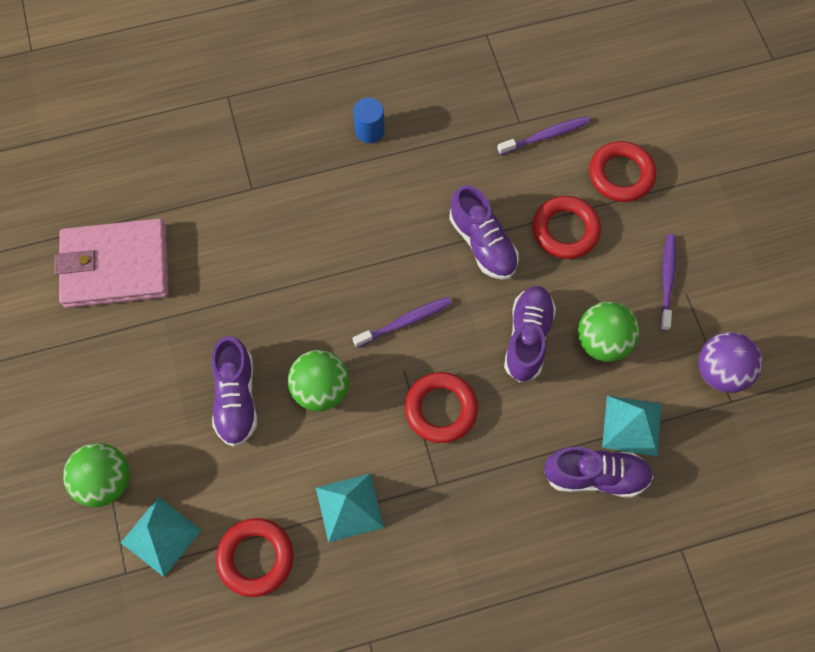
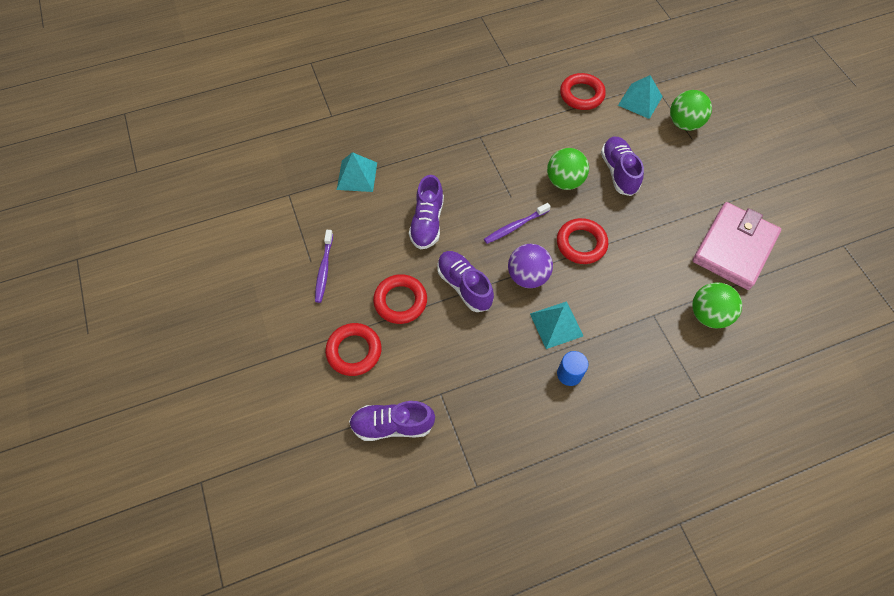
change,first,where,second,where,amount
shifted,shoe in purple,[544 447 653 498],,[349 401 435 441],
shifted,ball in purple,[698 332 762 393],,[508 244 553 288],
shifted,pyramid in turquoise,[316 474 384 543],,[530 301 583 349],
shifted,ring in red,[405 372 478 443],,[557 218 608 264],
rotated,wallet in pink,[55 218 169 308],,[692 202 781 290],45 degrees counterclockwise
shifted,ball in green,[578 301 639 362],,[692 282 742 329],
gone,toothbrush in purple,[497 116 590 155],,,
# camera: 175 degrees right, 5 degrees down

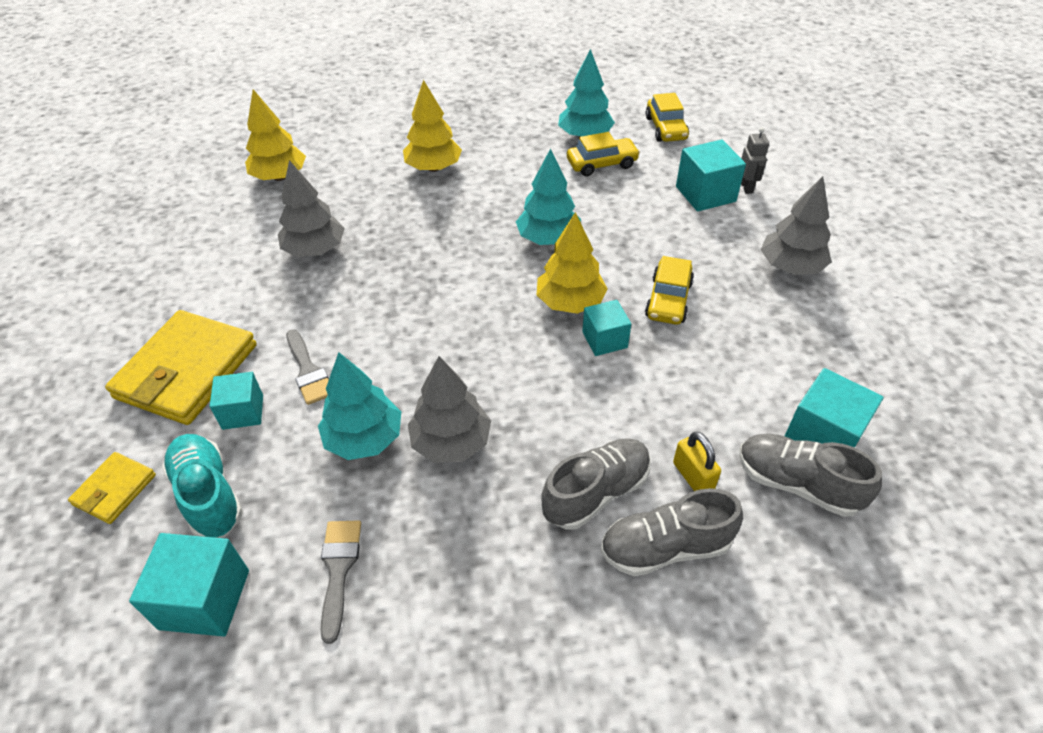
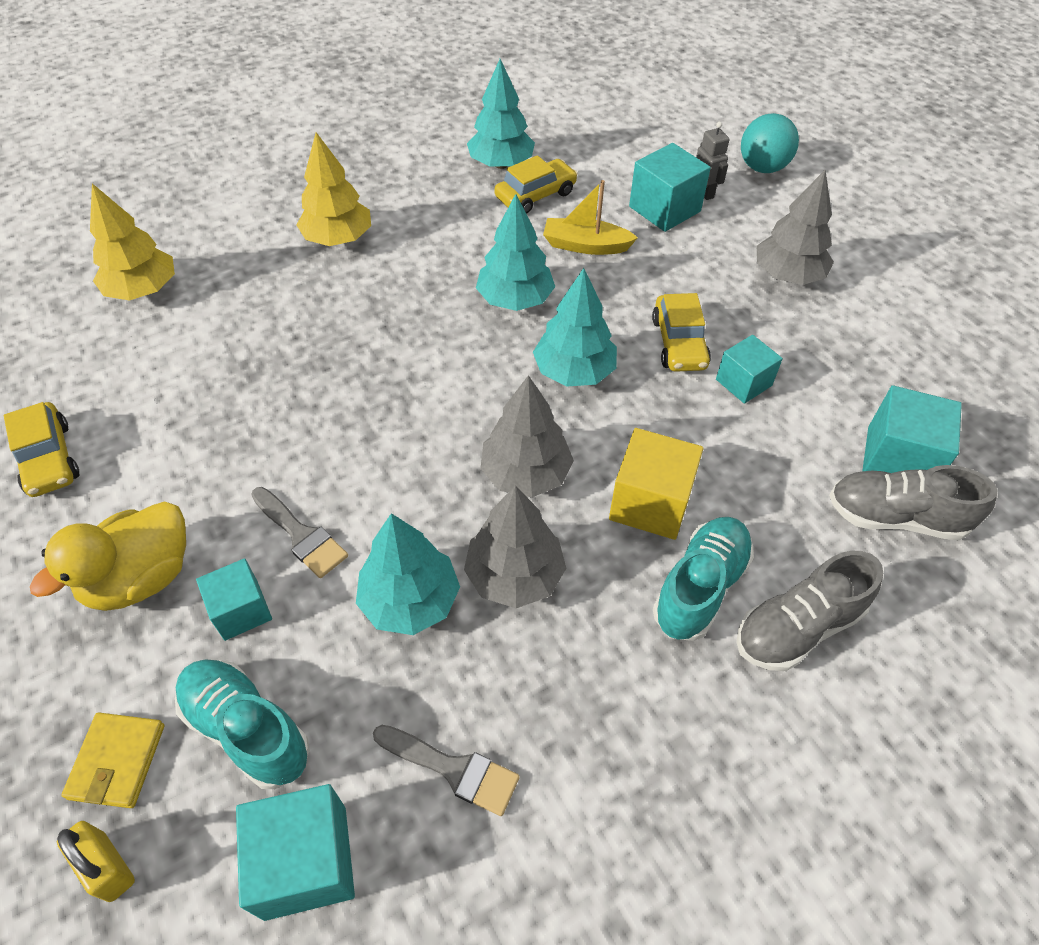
change,first,where,second,where,amount
shifted,car in yellow,[646 93 689 142],,[4 402 79 497],
swapped,wallet in yellow,[105 310 257 425],duck in yellow,[30 501 186 611],
shifted,padlock in yellow,[673 431 721 491],,[57 821 135 902],
rotated,brush in grey,[320 520 361 644],,[373 725 520 816],135 degrees clockwise
shifted,tree in grey,[278 160 345 257],,[480 375 574 497],
repainted,tree in yellow,[537 212 608 314],tree in turquoise,[533 268 617 387],
new,,,boat in yellow,[543 180 638 255],
new,,,cube in yellow,[609 428 704 540],
repainted,shoe in grey,[541 438 651 530],shoe in turquoise,[653 517 754 641],
shifted,cube in turquoise,[582 300 631 356],,[716 335 783 404],
new,,,ball in turquoise,[741 113 799 173],
# camera: 20 degrees left, 5 degrees up

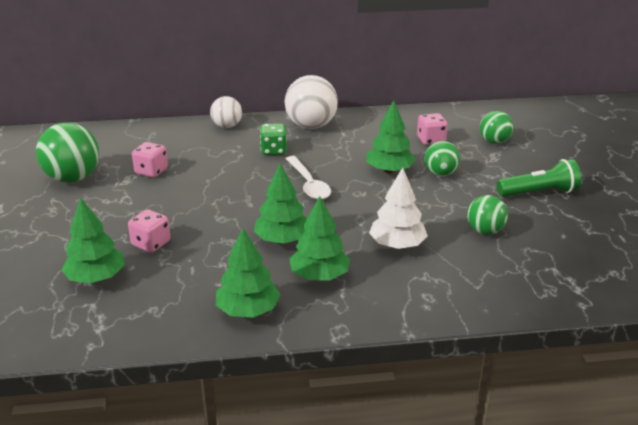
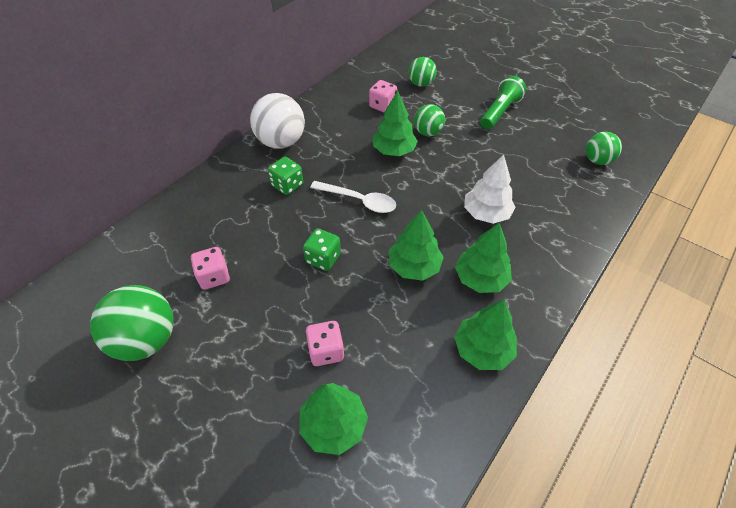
change,first,where,second,where,amount
new,,,dice in green,[303 229 341 271],
shifted,ball in green,[467 195 508 235],,[586 132 622 165],
gone,ball in white,[210 96 242 128],,,
# camera: 45 degrees left, 20 degrees up

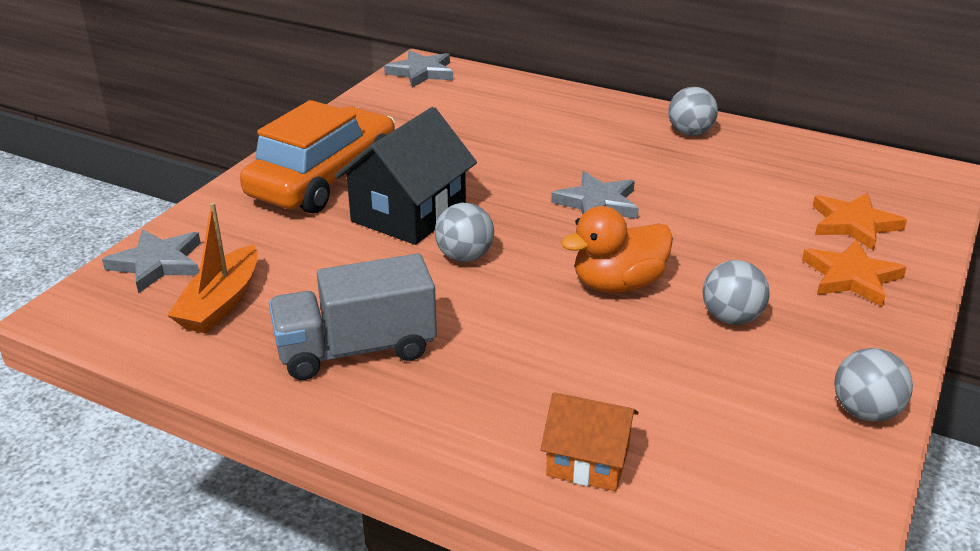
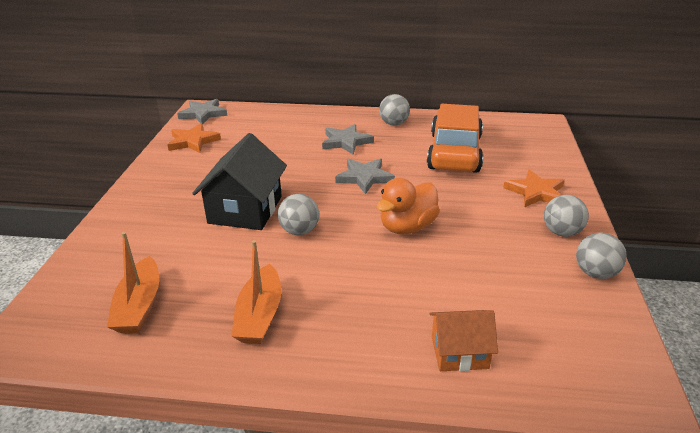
change,first,where,second,where,amount
shifted,star in orange,[813 193 907 251],,[167 123 221 153],
swapped,truck in grey,[269 254 437 380],boat in orange,[232 240 281 344],
shifted,star in grey,[102 229 201 293],,[322 124 374 155],
shifted,car in orange,[240 100 395 214],,[427 104 483 173],
shifted,ball in grey,[703 260 770 325],,[544 195 589 237],
# camera: 20 degrees left, 0 degrees up

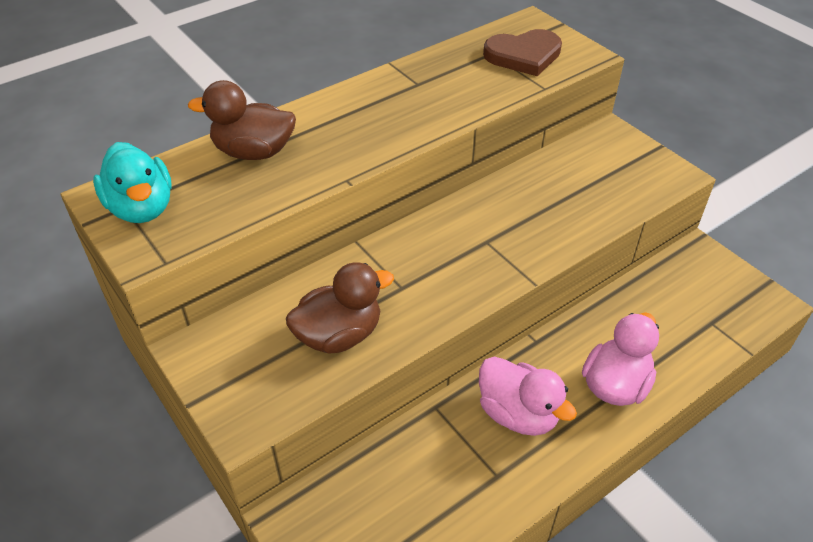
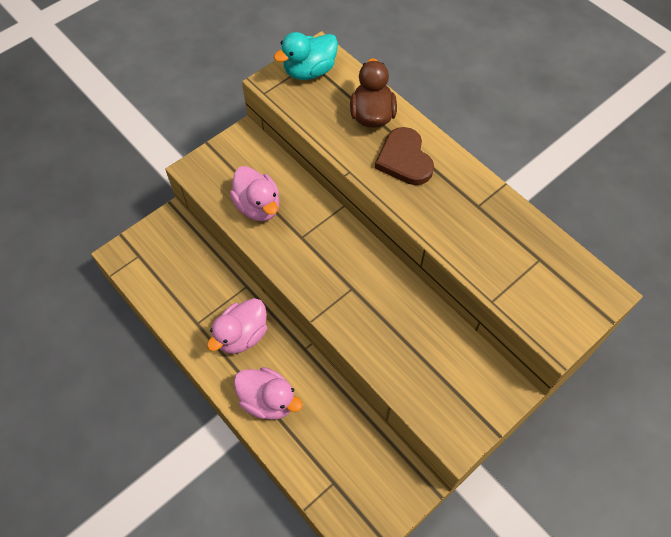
change,first,where,second,where,amount
repainted,duck in brown,[286 262 394 354],duck in pink,[230 166 280 221],
shifted,heart in brown,[483 29 562 76],,[375 127 434 185],
# camera: 85 degrees right, 15 degrees up

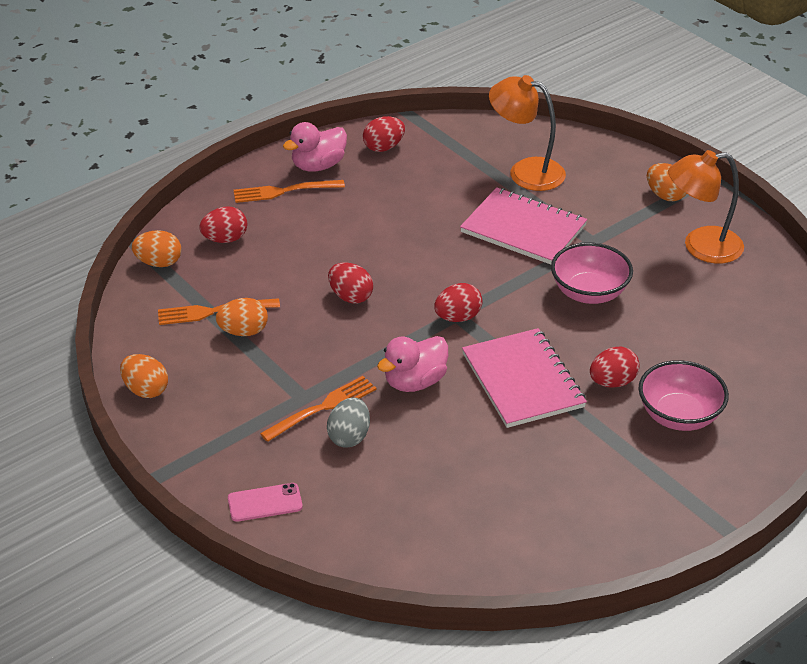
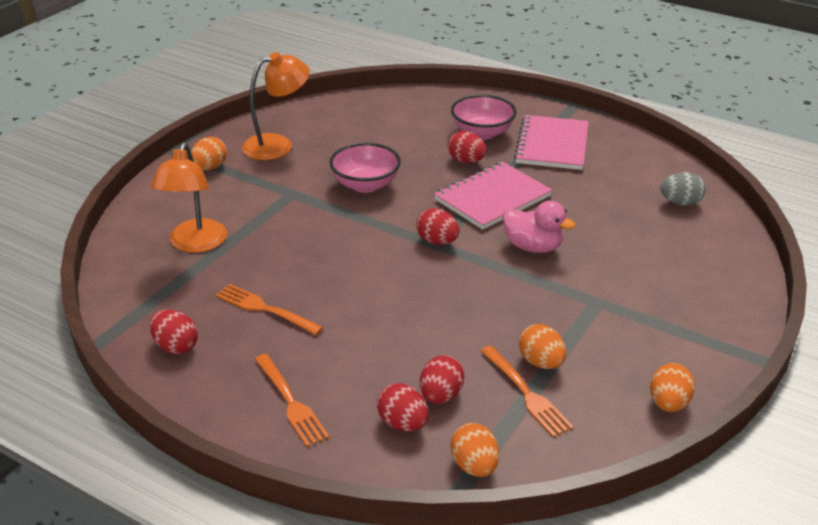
change,first,where,second,where,amount
shifted,fork in orange,[260 376 377 442],,[216 284 324 335],
rotated,lamp in orange,[668 150 744 264],,[242 52 310 160],90 degrees counterclockwise
shifted,egg in red,[328 262 373 304],,[420 355 464 404],
shifted,notebook in pink,[460 187 587 265],,[514 115 589 170],
shifted,egg in grey,[327 397 370 448],,[660 172 706 206],
gone,phone in pink,[228 483 303 522],,,
gone,duck in pink,[283 122 347 171],,,
# camera: 110 degrees left, 5 degrees down

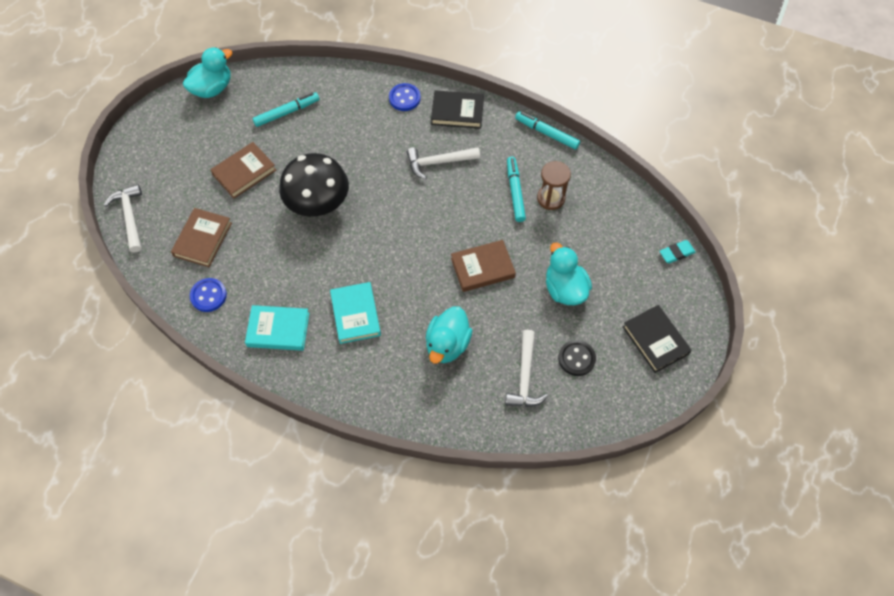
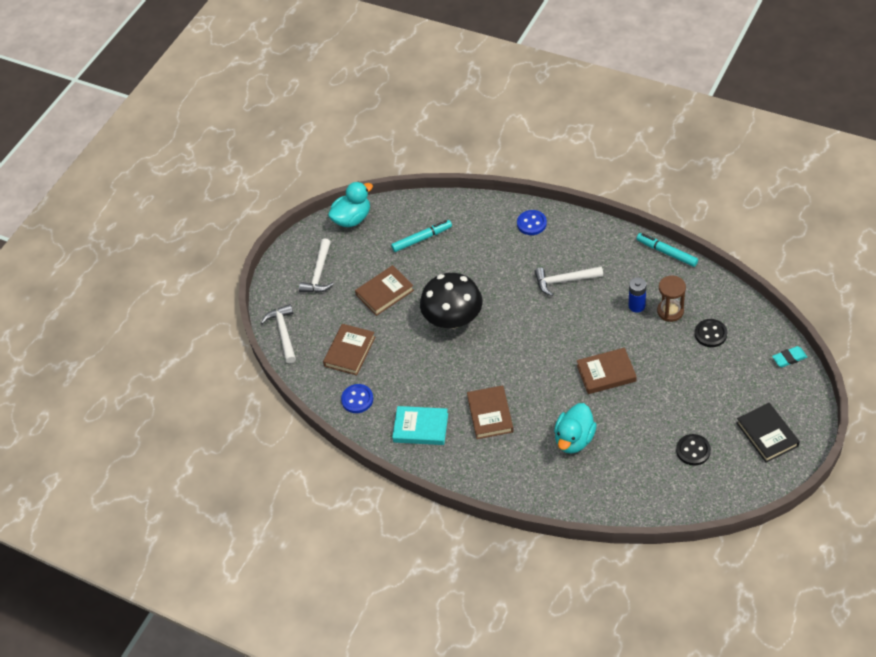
change,first,where,second,where,amount
shifted,hammer in white,[505 330 548 407],,[299 239 334 293],
repainted,book in turquoise,[330 282 381 344],book in brown,[467 385 513 439],
swapped,marker in turquoise,[507 157 526 222],battery in blue,[629 277 646 313],
new,,,button in black,[695 319 727 347],
gone,book in black,[431 90 484 129],,,
gone,duck in turquoise,[546 243 592 305],,,
# camera: 10 degrees right, 10 degrees down

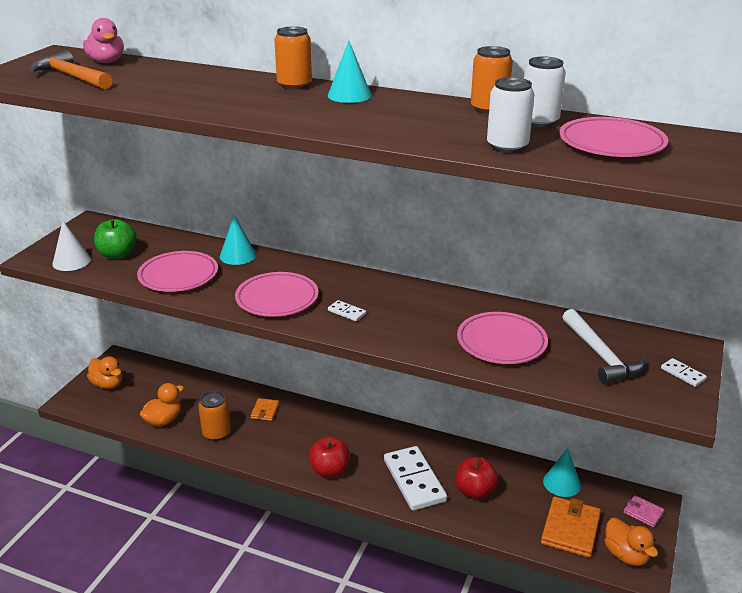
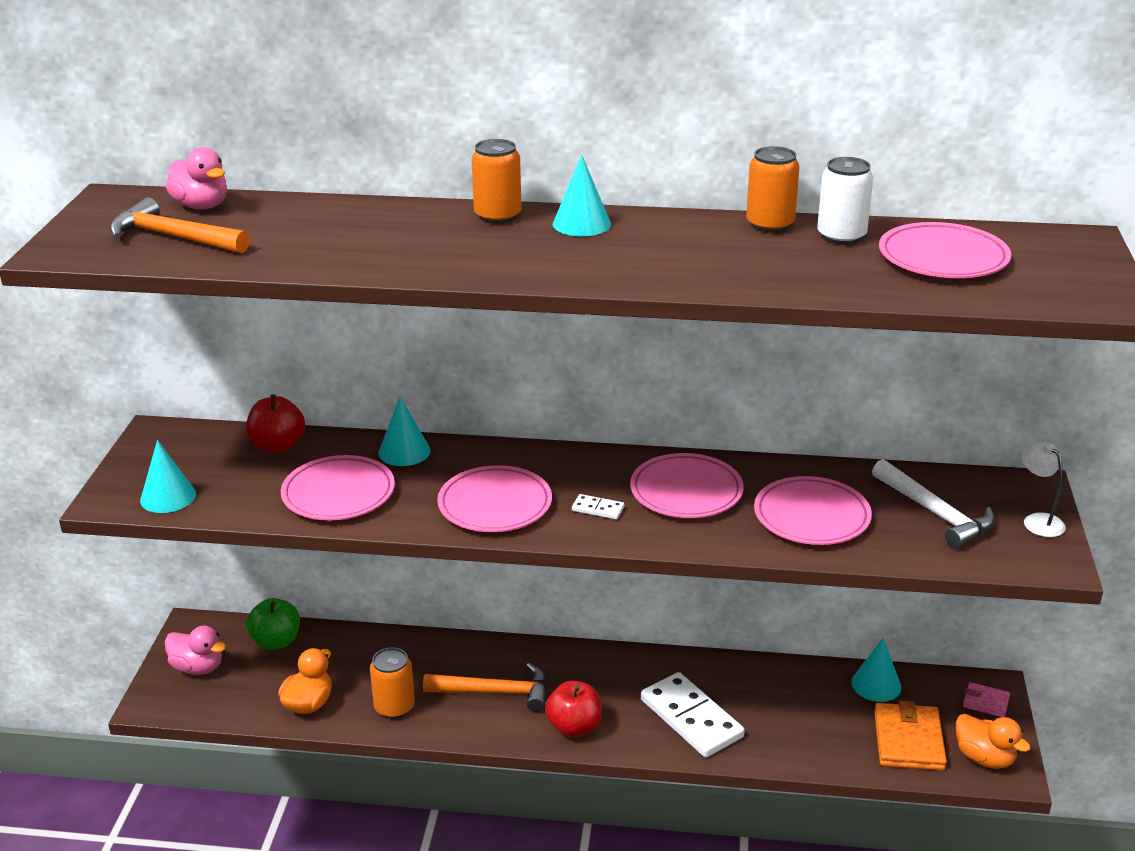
change,first,where,second,where,amount
repainted,cone in white,[52 221 91 271],cone in turquoise,[140 440 196 513],
repainted,duck in orange,[87 356 122 389],duck in pink,[165 626 226 675],
shifted,apple in red,[455 457 498 499],,[246 394 305 453],
shifted,apple in green,[94 219 137 259],,[246 598 300 650],
new,,,hammer in orange,[423 663 547 712],
new,,,plate in pink,[630 453 744 518],
swapped,domino in white,[661 358 707 387],lamp in white,[1021 442 1066 537],
gone,wallet in orange,[251 398 279 421],,,
gone,can in white,[487 77 535 153],,,
# camera: 15 degrees left, 0 degrees up

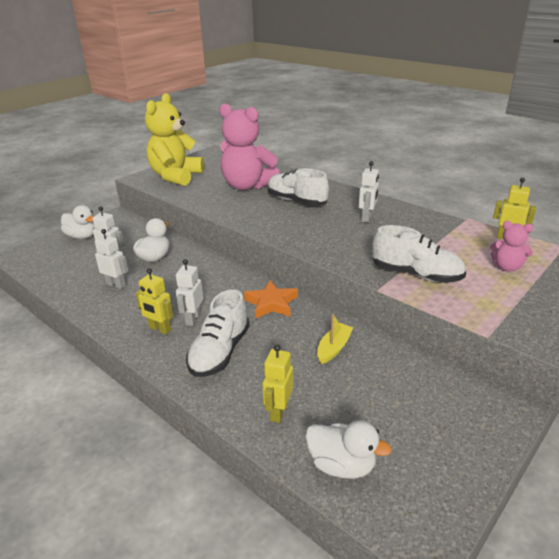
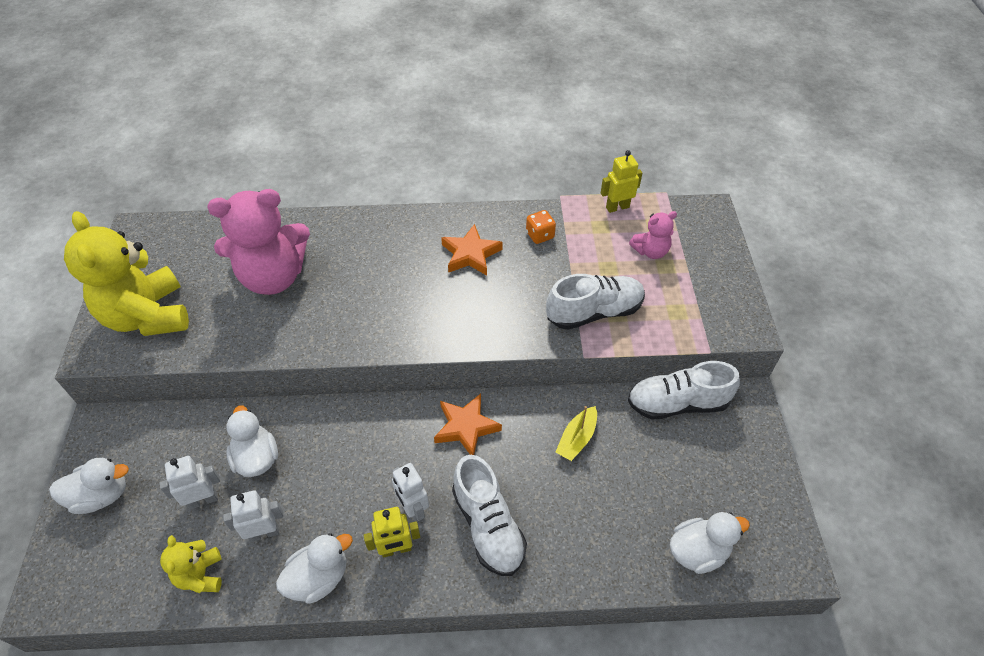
change,first,where,second,where,amount
new,,,teddy bear in yellow,[160 535 222 593],
new,,,duck in white,[276 533 353 604],
swapped,robot in white,[359 161 379 223],star in orange,[441 224 503 276],
new,,,dice in orange,[526 210 556 244],
rotated,boat in yellow,[317 314 353 364],,[556 406 597 461],135 degrees counterclockwise
shifted,shoe in white,[268 168 329 206],,[628 361 740 420],
gone,robot in yellow,[262 344 293 423],,,
# camera: 45 degrees left, 20 degrees up

